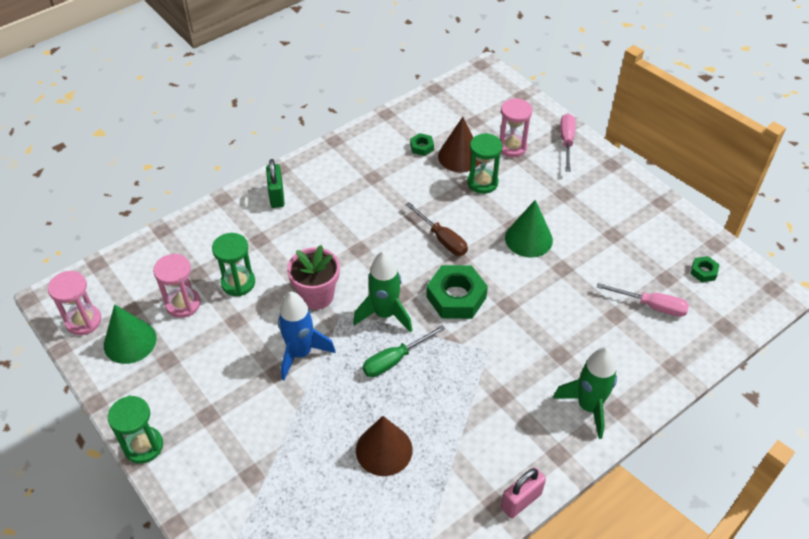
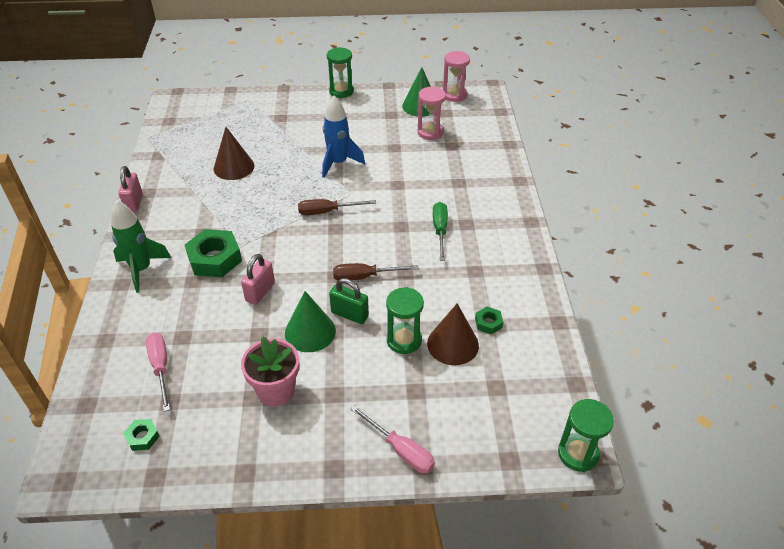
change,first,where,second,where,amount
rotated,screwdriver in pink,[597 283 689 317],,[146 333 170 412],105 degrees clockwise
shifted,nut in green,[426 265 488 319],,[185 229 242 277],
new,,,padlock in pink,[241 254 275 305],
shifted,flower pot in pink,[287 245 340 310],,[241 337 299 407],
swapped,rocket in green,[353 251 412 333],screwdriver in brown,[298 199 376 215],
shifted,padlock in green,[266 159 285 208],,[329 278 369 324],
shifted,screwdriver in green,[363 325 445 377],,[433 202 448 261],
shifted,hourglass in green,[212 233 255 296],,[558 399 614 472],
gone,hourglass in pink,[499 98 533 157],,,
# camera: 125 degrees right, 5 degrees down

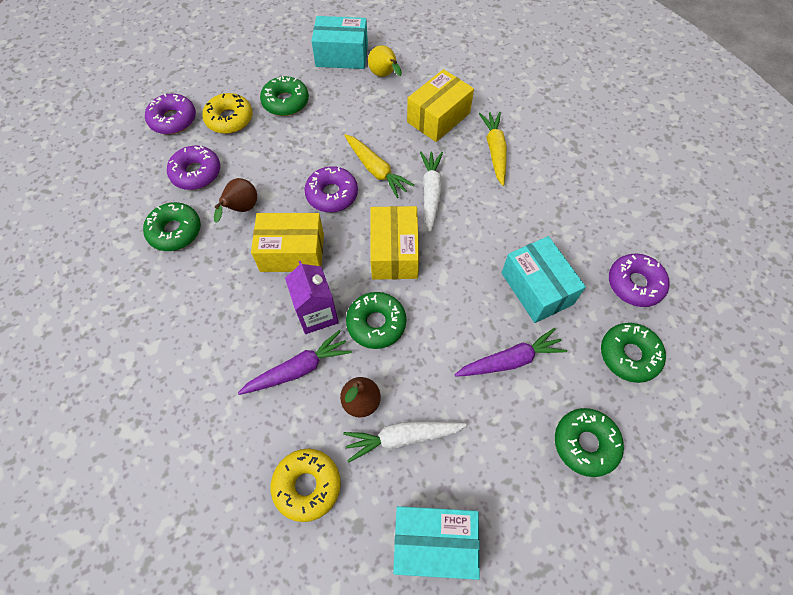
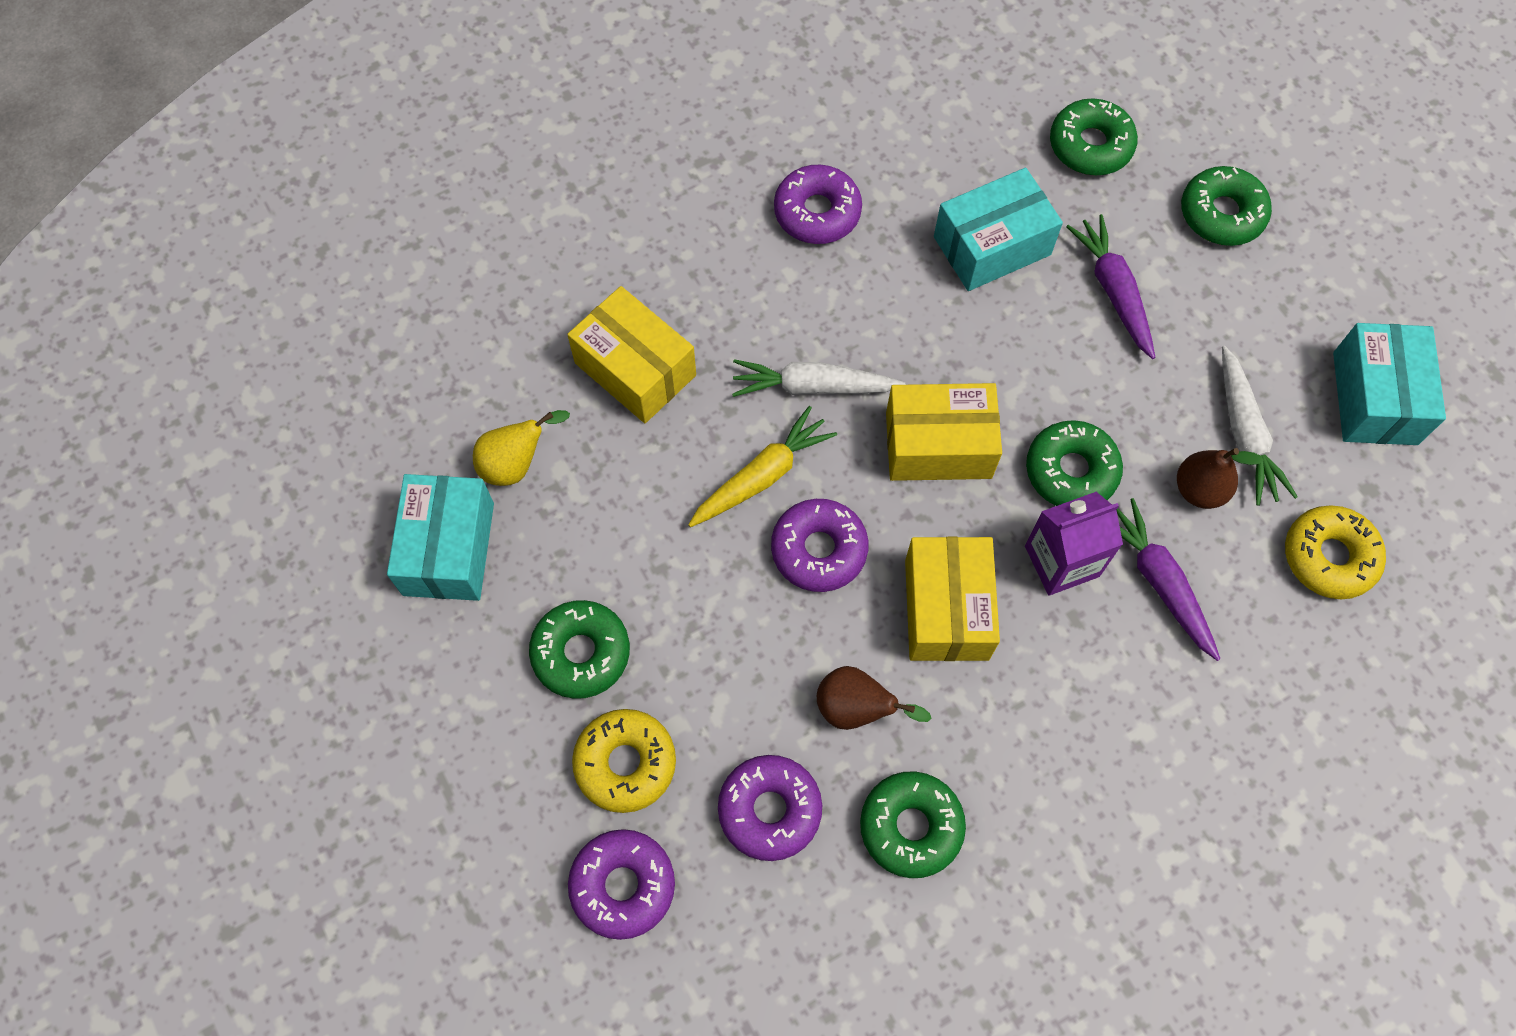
change,first,where,second,where,amount
shifted,donut in purple,[609 254 670 307],,[774 165 862 244],
gone,carrot in yellow,[479 112 507 186],,,
# camera: 90 degrees left, 5 degrees up

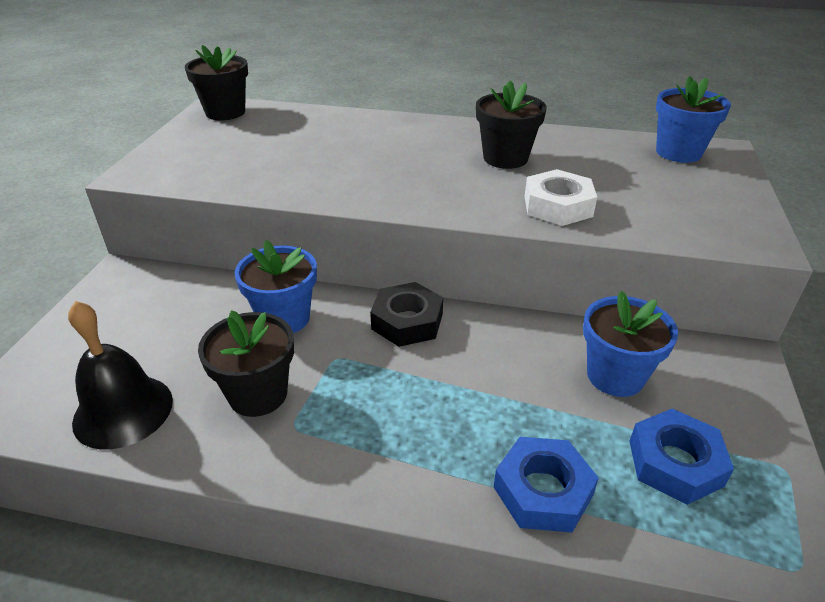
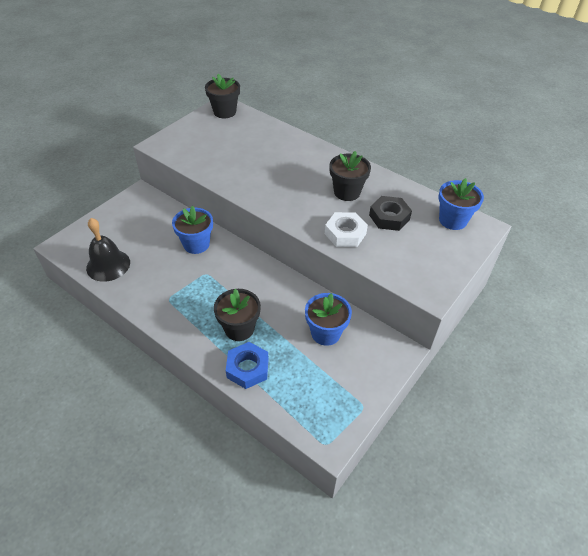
change,first,where,second,where,amount
shifted,flower pot in black,[198 310 294 417],,[214 289 261 341],
shifted,nut in black,[370 282 443 347],,[369 196 412 231],
gone,nut in blue,[629 409 734 505],,,
# camera: 25 degrees right, 10 degrees up

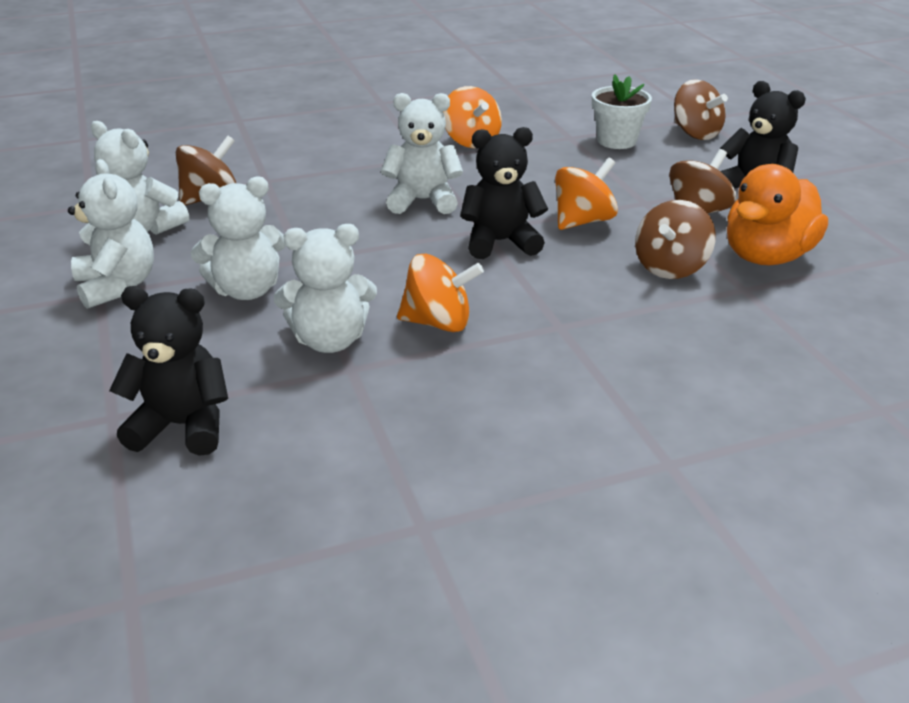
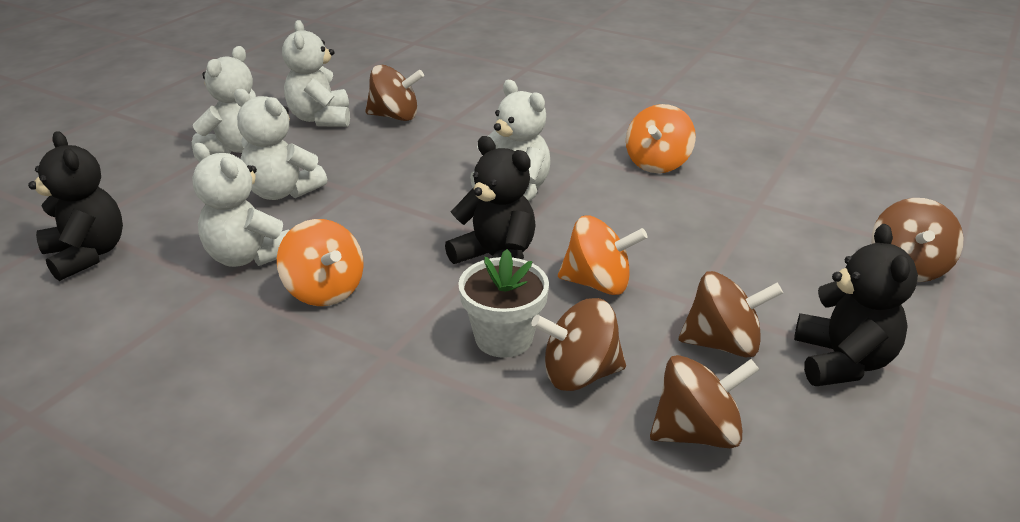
change,first,where,second,where,amount
shifted,flower pot in white,[592 74 652 149],,[458 249 549 358],
swapped,duck in orange,[727 164 828 265],spinning top in brown,[650 355 760 448],
# camera: 50 degrees right, 0 degrees up

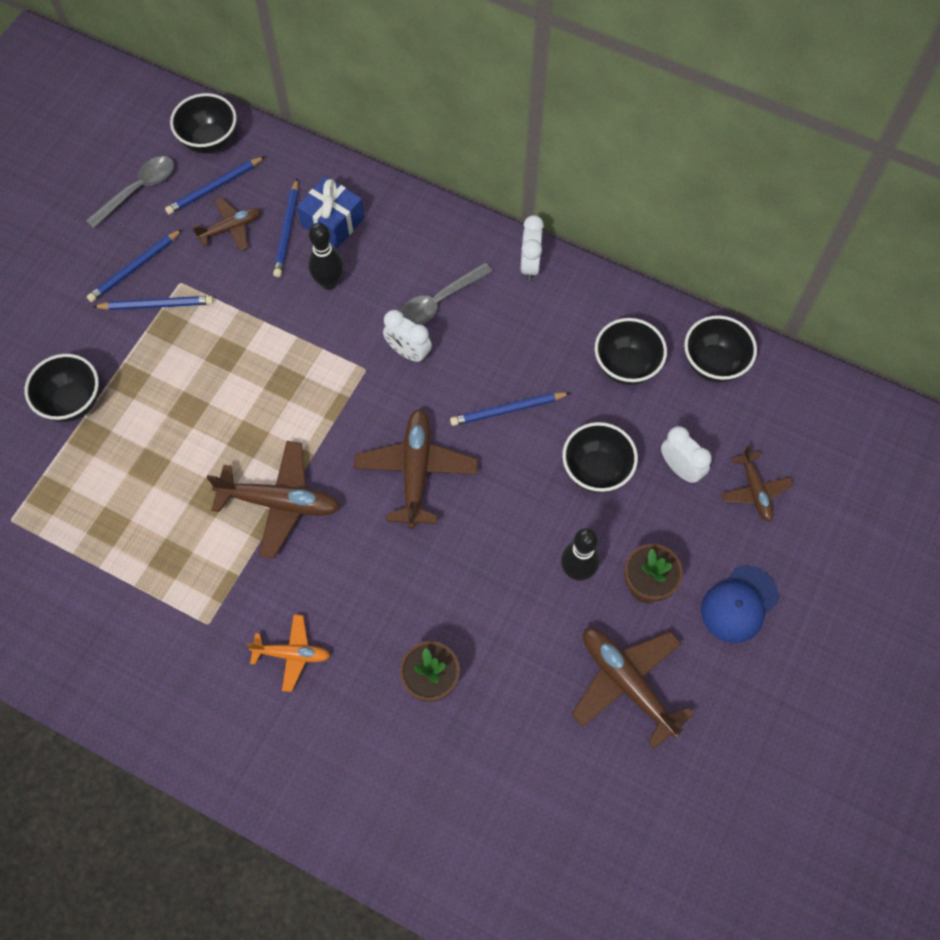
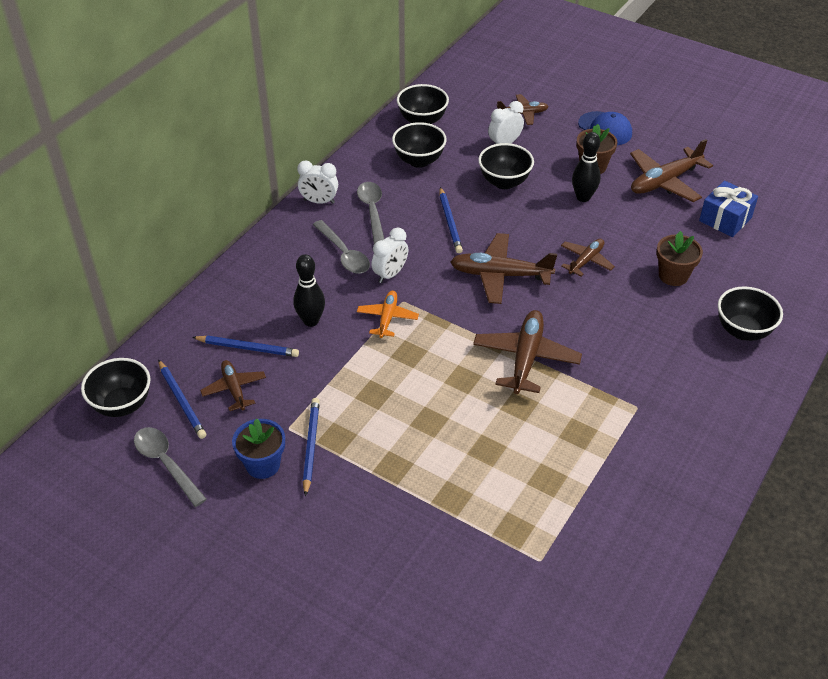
change,first,where,second,where,amount
swapped,pencil in blue,[87 229 182 302],flower pot in blue,[232 418 285 479],
new,,,spoon in grey,[357 182 384 244],
shifted,plane in orange,[246 614 330 692],,[357 291 419 338],
new,,,plane in brown,[561 239 615 277],
shifted,gift in blue,[297 176 364 248],,[699 180 758 237],
shifted,bowl in black,[25 354 99 422],,[718 287 783 341],
# camera: 85 degrees left, 20 degrees down

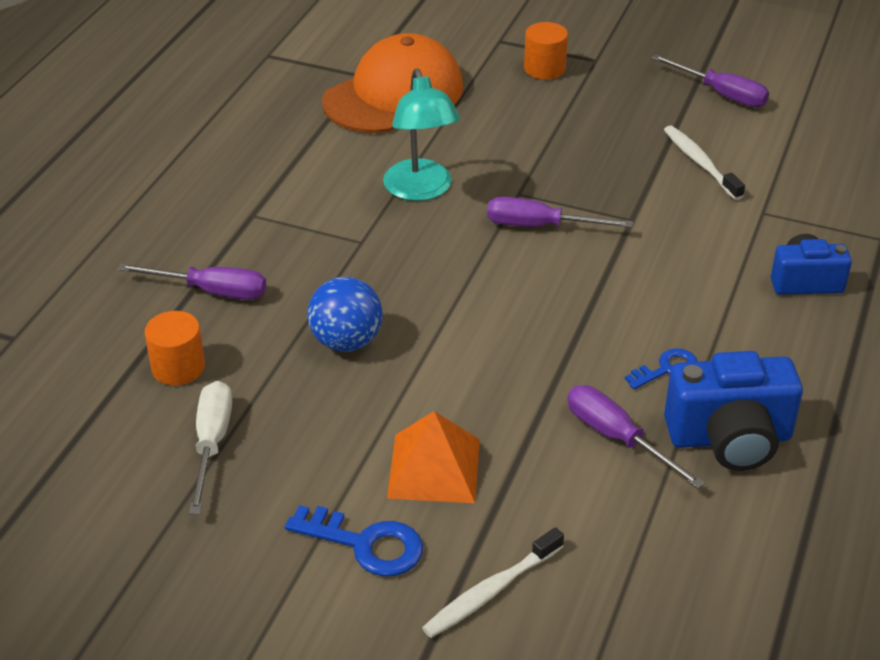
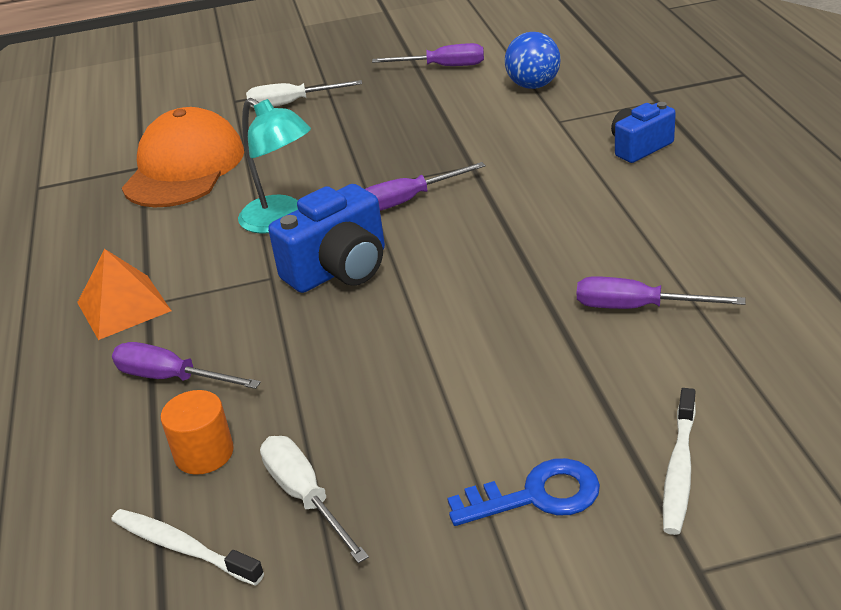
change,first,where,second,where,amount
shifted,pyramid in orange,[387 411 480 503],,[77 249 171 340],
shifted,toothbrush in white,[664 125 745 200],,[111 509 264 586],
rotated,screwdriver in purple,[117 264 266 300],,[112 342 261 389],135 degrees counterclockwise
swapped,cylinder in orange,[524 22 568 79],screwdriver in white,[246 80 362 108],
shifted,camera in blue,[664 351 803 471],,[268 184 385 293],
shifted,ball in blue,[307 277 383 352],,[504 32 561 89],
gone,key in blue,[625 348 698 389],,,
# camera: 30 degrees left, 5 degrees down

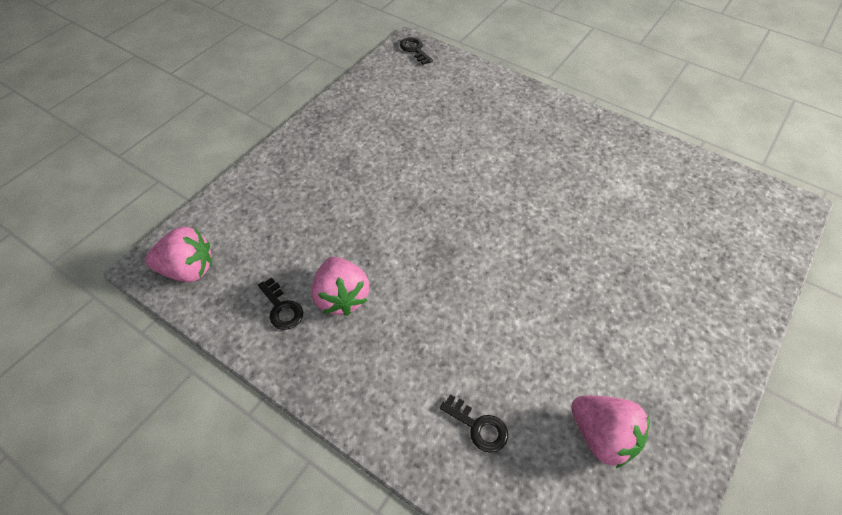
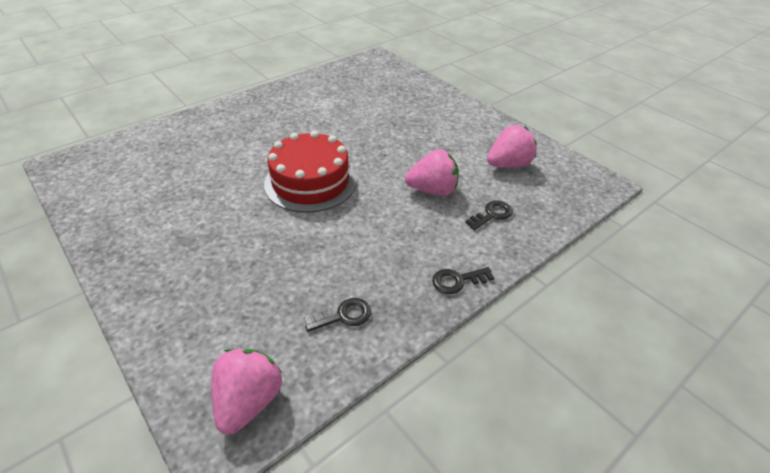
change,first,where,second,where,amount
new,,,cake in red,[264 131 357 213],
shifted,strawberry in pink,[311 257 369 316],,[405 149 459 195],
shifted,key in black,[400 37 433 65],,[432 267 494 294],
# camera: 75 degrees left, 10 degrees down

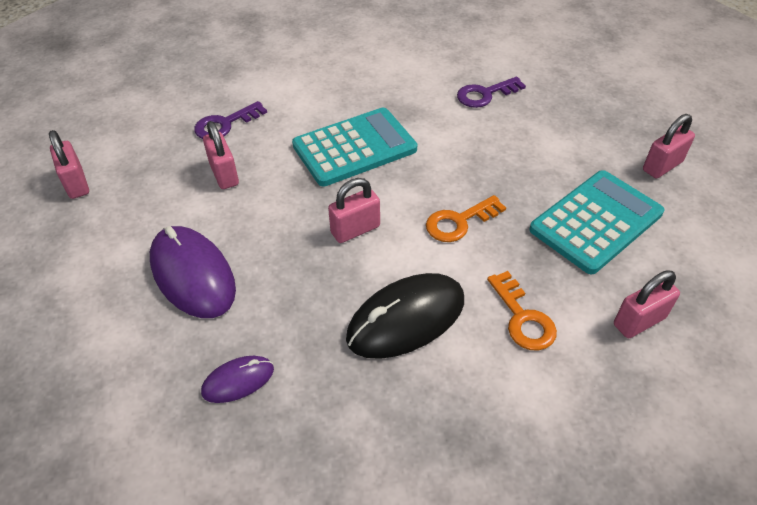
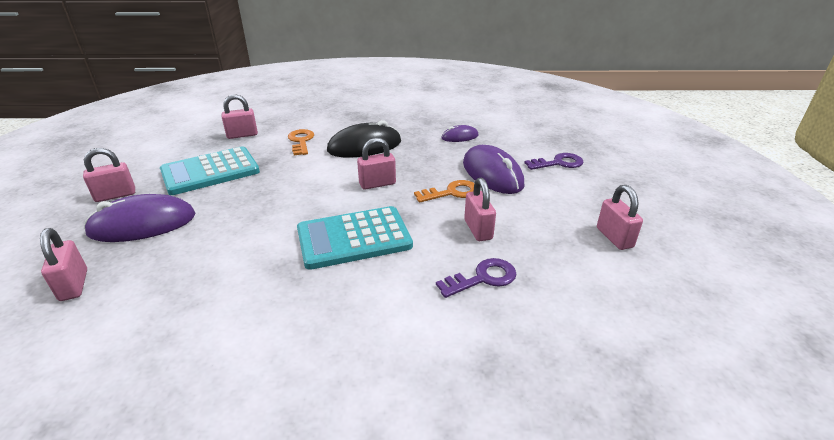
change,first,where,second,where,amount
new,,,padlock in pink,[40 228 87 301],
new,,,mouse in purple,[84 194 196 242],
shifted,key in orange,[426 195 506 242],,[414 180 474 203],
shifted,key in purple,[457 77 526 108],,[525 153 584 170],
# camera: 170 degrees left, 15 degrees down

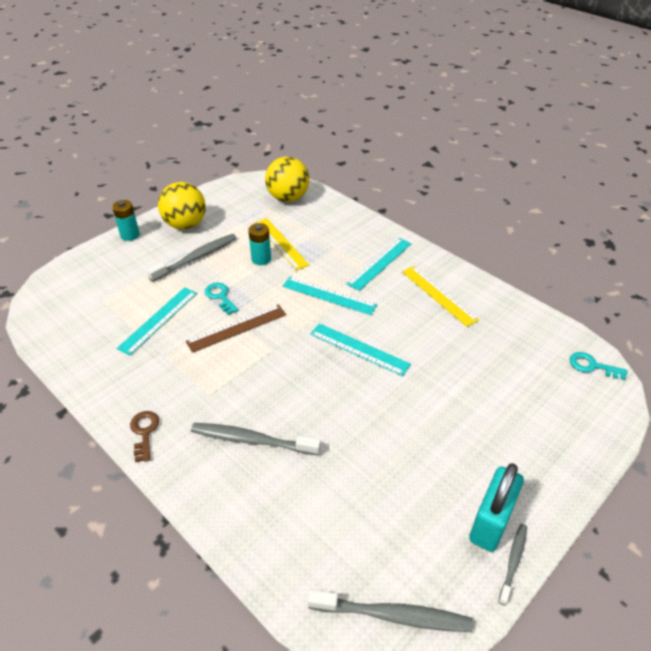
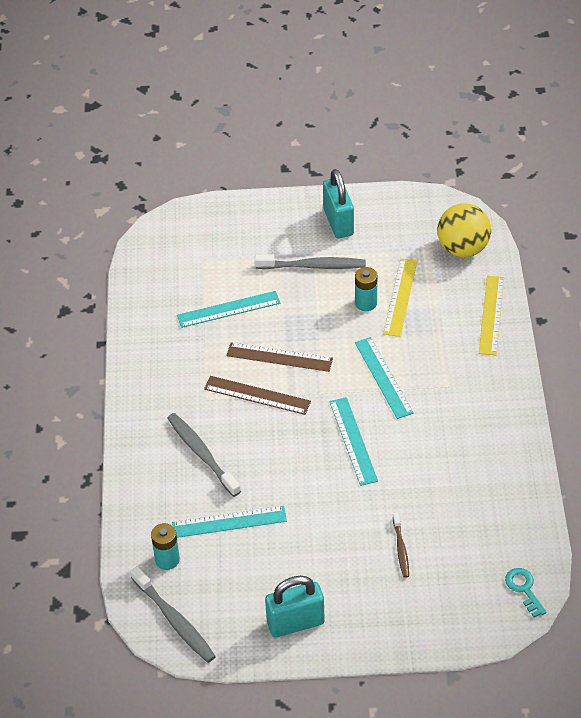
change,first,where,second,where,amount
shifted,battery in turquoise,[112 200 140 241],,[151 523 180 570],
shifted,ruler in turquoise,[347 238 412 291],,[172 506 287 538],
new,,,ruler in brown,[204 376 311 415],
swapped,ball in yellow,[158 182 206 229],padlock in turquoise,[323 169 354 238],
new,,,toothbrush in brown,[393 513 409 578],
shifted,ruler in yellow,[402 266 479 327],,[479 276 504 355],
gone,key in brown,[130 411 159 462],,,
gone,key in turquoise,[205 283 238 315],,,
gone,toothbrush in grey,[498 524 527 606],,,
# camera: 45 degrees right, 5 degrees up

